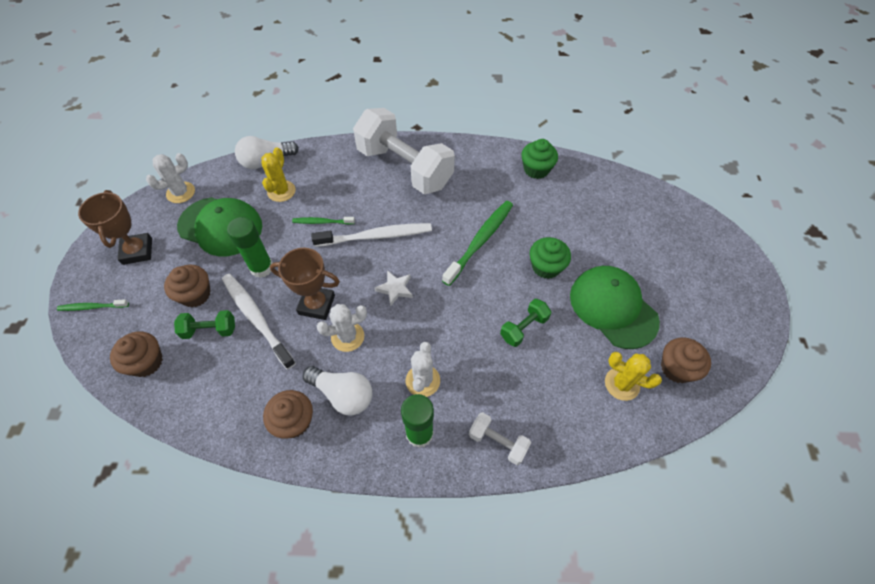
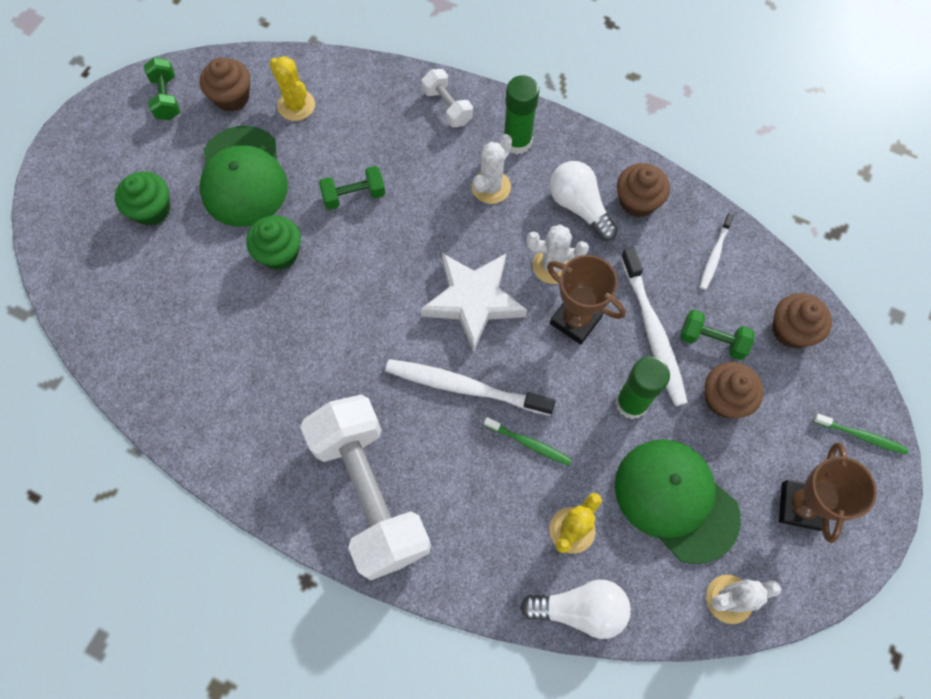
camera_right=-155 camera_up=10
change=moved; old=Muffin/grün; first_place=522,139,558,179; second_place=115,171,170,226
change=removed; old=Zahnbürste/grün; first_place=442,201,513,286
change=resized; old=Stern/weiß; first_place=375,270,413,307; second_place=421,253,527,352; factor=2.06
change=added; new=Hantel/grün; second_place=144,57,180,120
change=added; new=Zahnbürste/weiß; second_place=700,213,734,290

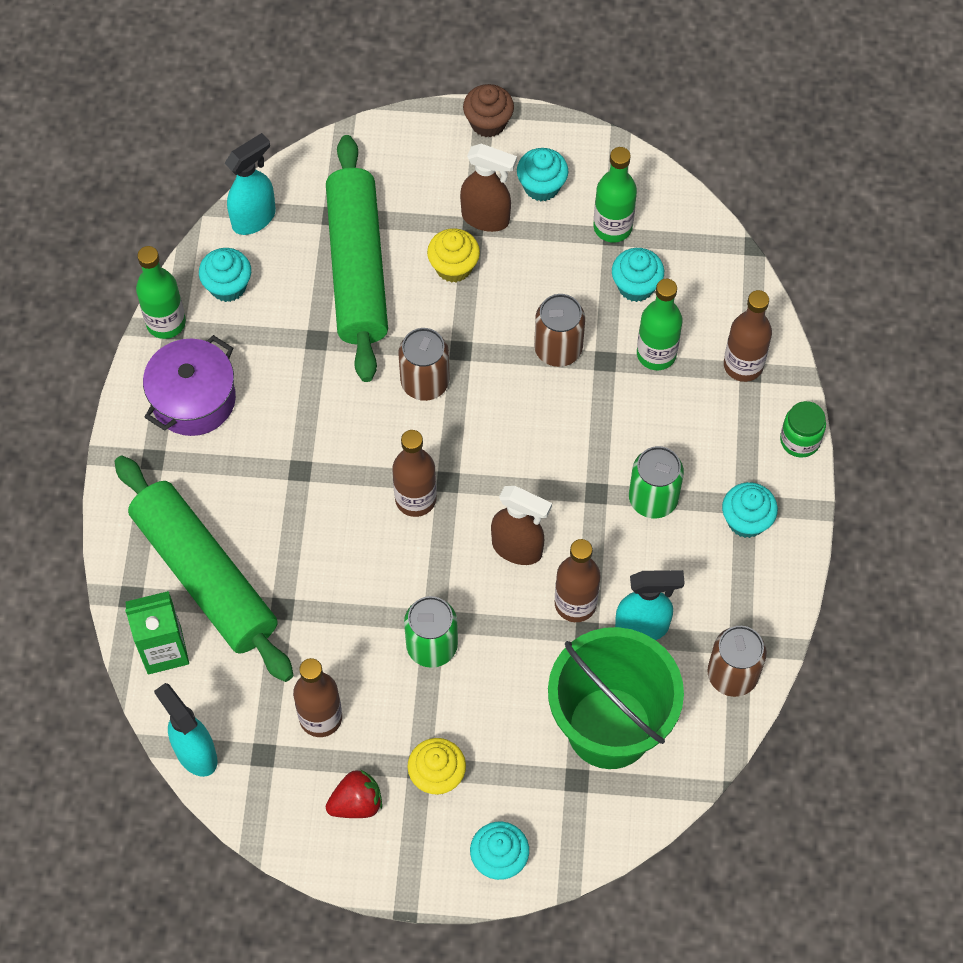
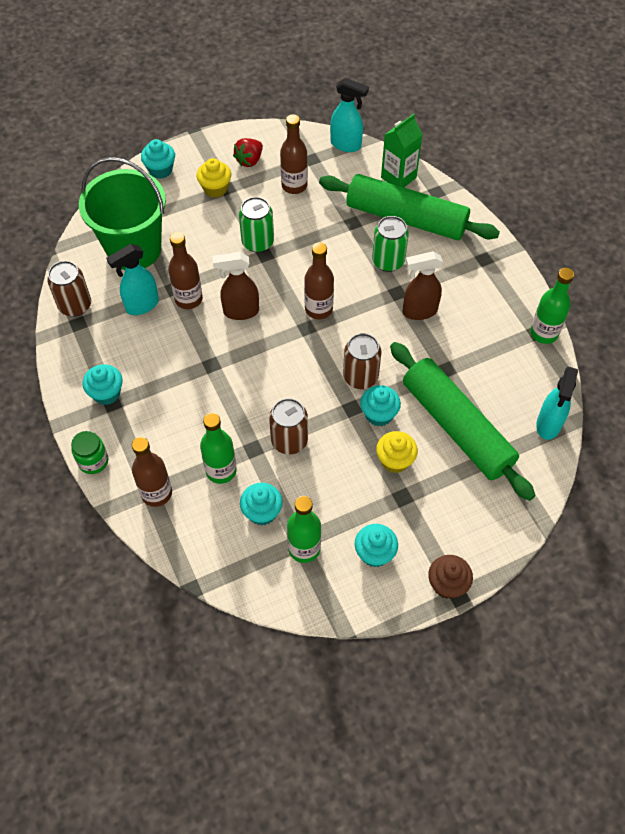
camera_right=150 camera_up=-5
change=moved; old=Sprühflasche/braun; first_place=460,144,517,232; second_place=403,251,443,320
change=moved; old=Muffin/türkis; first_place=199,248,251,302; second_place=360,385,401,426
change=removed; old=Kochtopf/lila; first_place=143,335,236,436
change=moved; old=Dose/grün; first_place=629,446,684,518; second_place=372,216,409,272

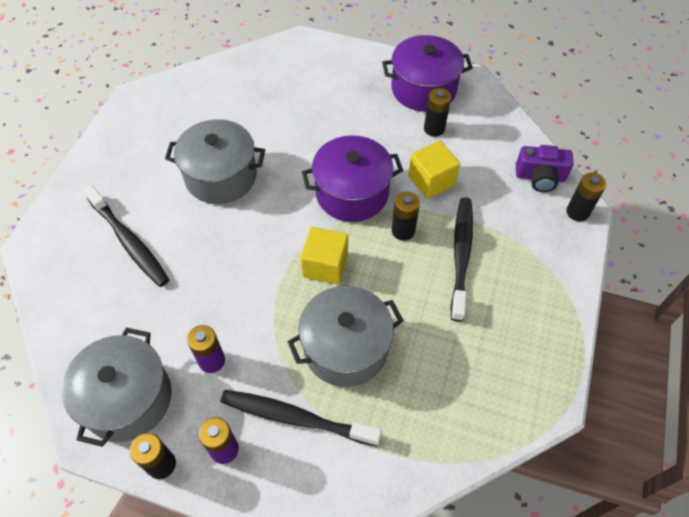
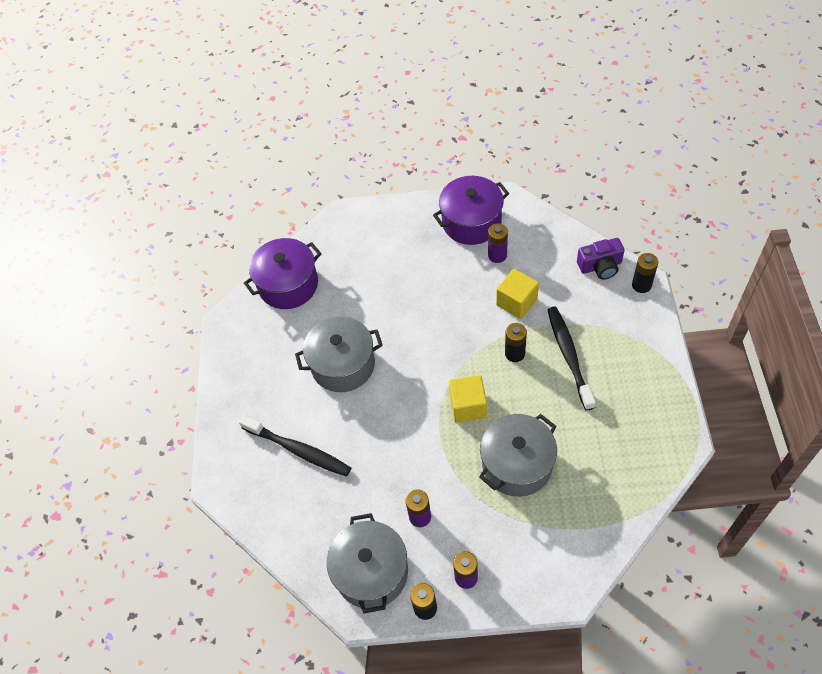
camera_right=-15 camera_up=0
change=recoloured; old=Batterie/schwarz; new=Batterie/lila; first_place=424,88,451,137; second_place=488,223,508,263
change=moved; old=Kochtopf/lila; first_place=302,135,403,222; second_place=244,238,322,309
change=removed; old=Zahnbürste/schwarz; first_place=221,390,382,447

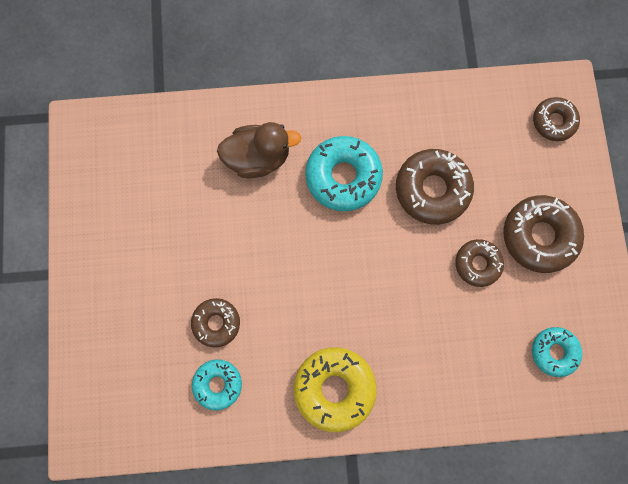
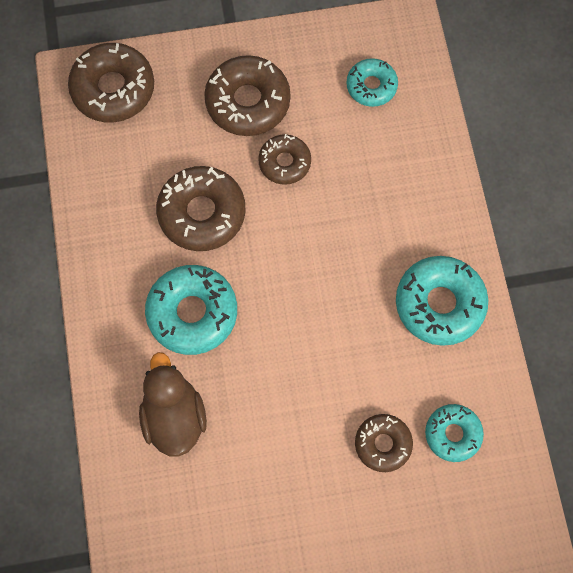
camera_right=-95 camera_up=-5
change=resized; old=Donut/braun; first_place=533,97,580,141; second_place=68,43,154,123; factor=1.65
change=recoloured; old=Donut/gelb; new=Donut/türkis; first_place=294,347,377,432; second_place=396,256,488,346

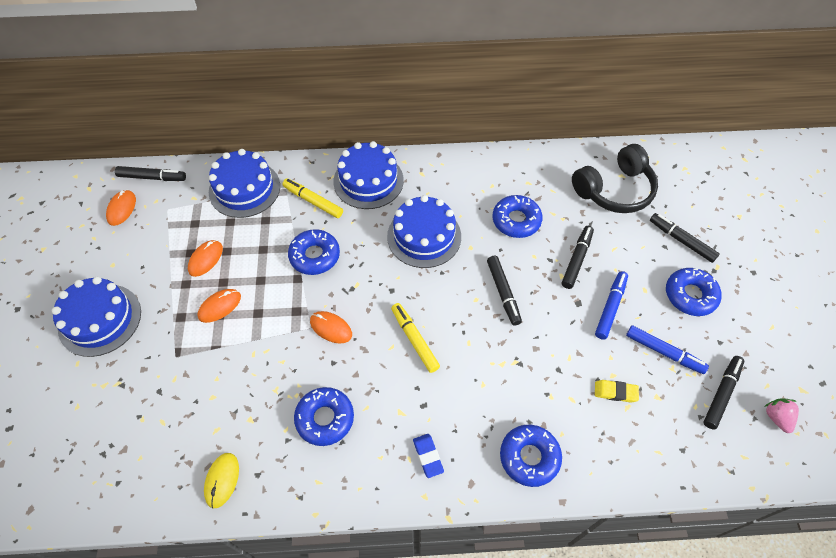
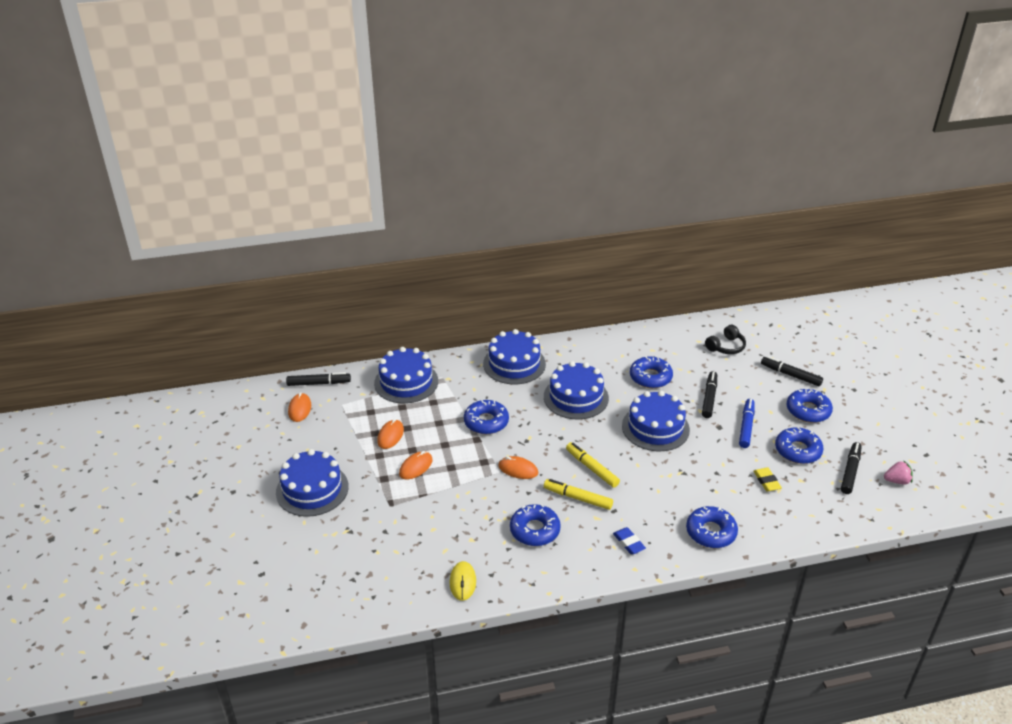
camera_right=-10 camera_up=-20
change=resized; old=Kopfhörer/schwarz; first_place=572,144,658,213; second_place=705,325,746,354; factor=0.57
change=moved; old=Filzstift/gelb; first_place=282,178,343,218; second_place=544,479,613,510
change=replaced; old=Filzstift/schwarz; new=Kuchen/blau; first_place=487,256,522,326; second_place=622,391,690,451
change=replaced; old=Filzstift/blau; new=Donut/blau; first_place=626,325,709,374; second_place=775,427,824,464
change=turned; old=Radiergummi/gelb; first_place=595,380,639,402; second_place=753,467,782,492; degrees=75
change=turned; old=Erdbeere/rosa; first_place=764,398,799,433; second_place=884,460,913,485; degrees=105

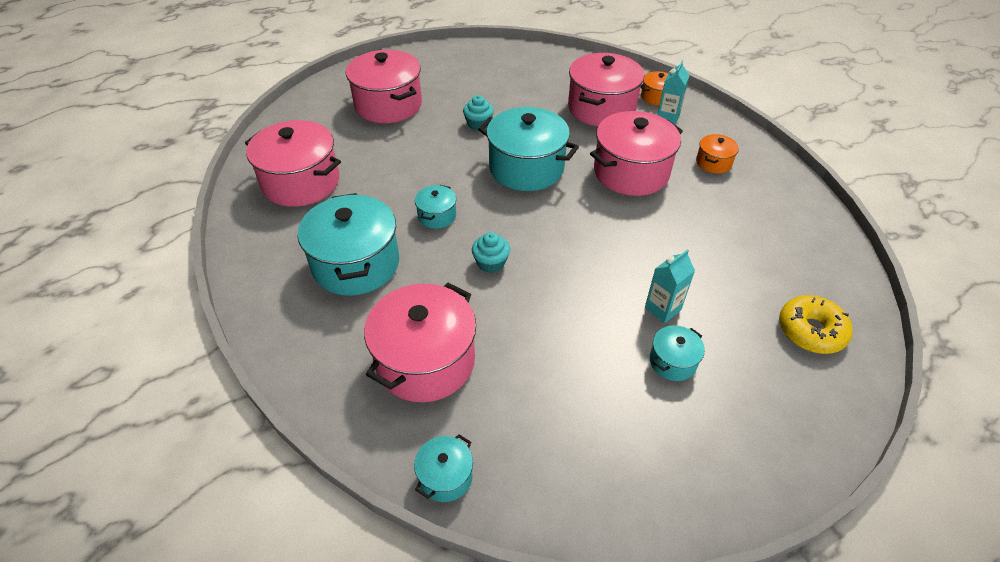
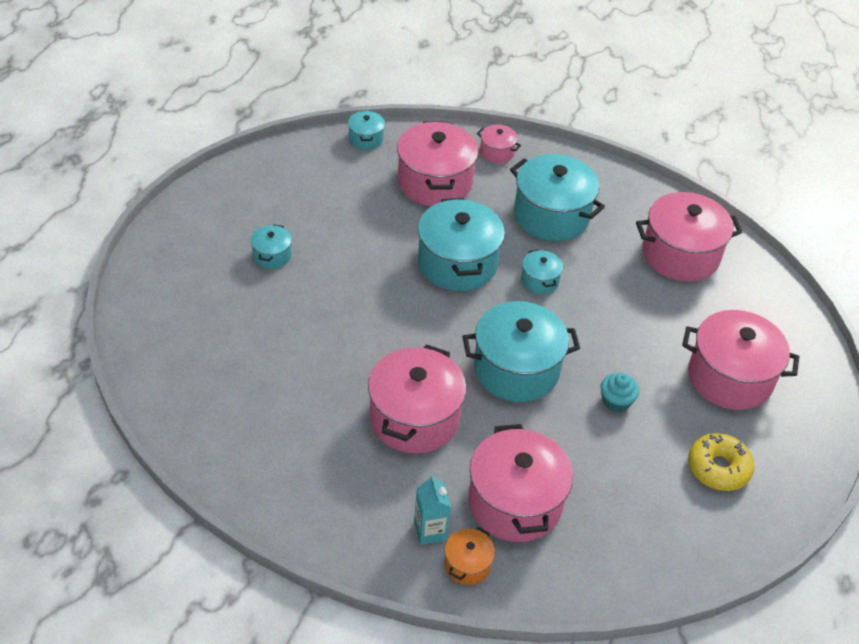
camera_right=140 camera_up=0
change=removed; old=Kochtopf/orange; first_place=696,134,739,173
change=replaced; old=Muffin/türkis; new=Kochtopf/türkis; first_place=472,232,510,273; second_place=418,198,505,291
change=removed; old=Getränkekarton/türkis; first_place=645,249,695,323
change=moved; old=Donut/gelb; first_place=779,295,853,354; second_place=688,433,754,491
change=added; new=Kochtopf/rosa; second_place=477,125,521,163

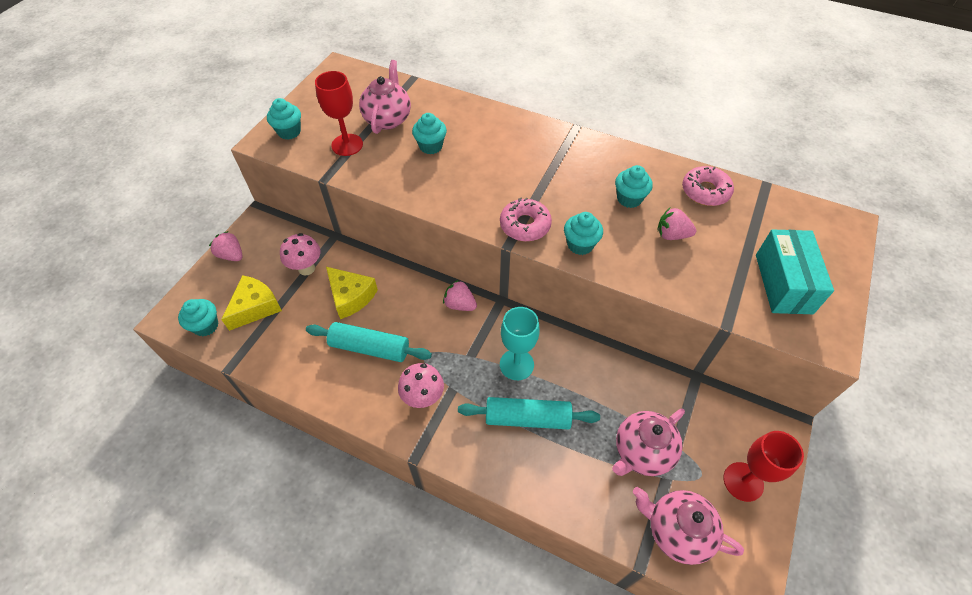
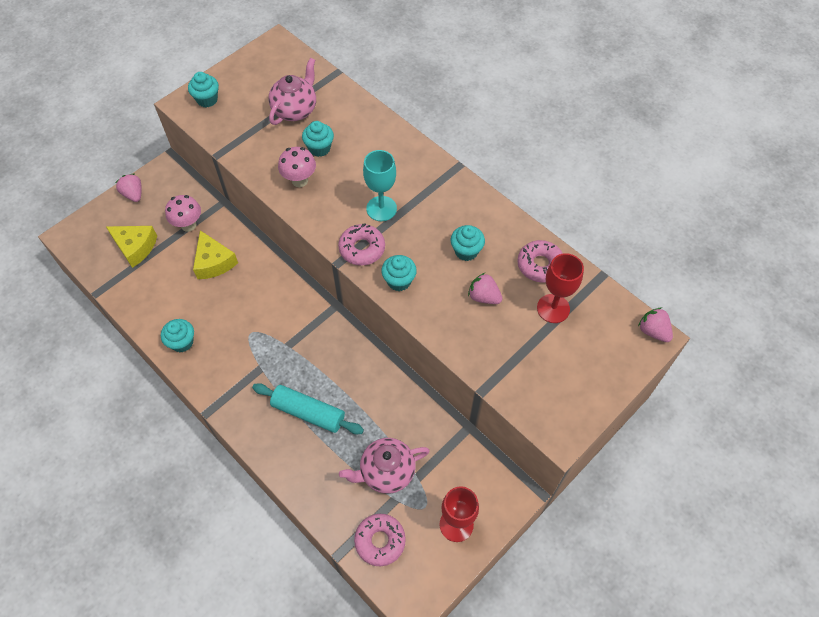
camera_right=20 camera_up=5
change=moved; old=Kelch/rot; first_place=315,71,363,156; second_place=537,253,584,323
change=removed; old=Schachtel/türkis; first_place=756,229,834,314
change=turned; old=Käse/gelb; first_place=221,275,282,331; second_place=106,226,157,268; degrees=60
change=moved; old=Erdbeere/rosa; first_place=443,280,477,311; second_place=638,308,673,342
change=moved; old=Muffin/türkis; first_place=178,299,219,336; second_place=161,319,194,352
change=moved; old=Kelch/türkis; first_place=500,307,540,380; second_place=363,150,397,221
change=removed; old=Nudelholz/türkis; first_place=306,322,432,362
change=moved; old=Pilz/rosa; first_place=398,363,444,408; second_place=278,147,316,187
change=replaced; old=Teekanne/rosa; new=Donut/rosa; first_place=633,487,744,565; second_place=354,514,406,566

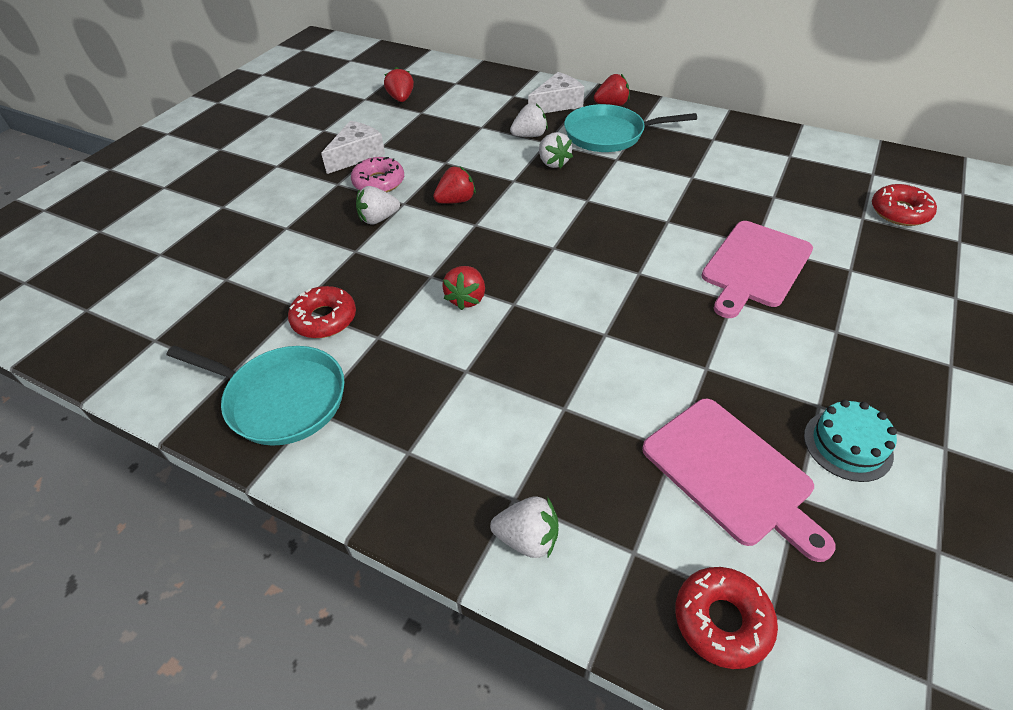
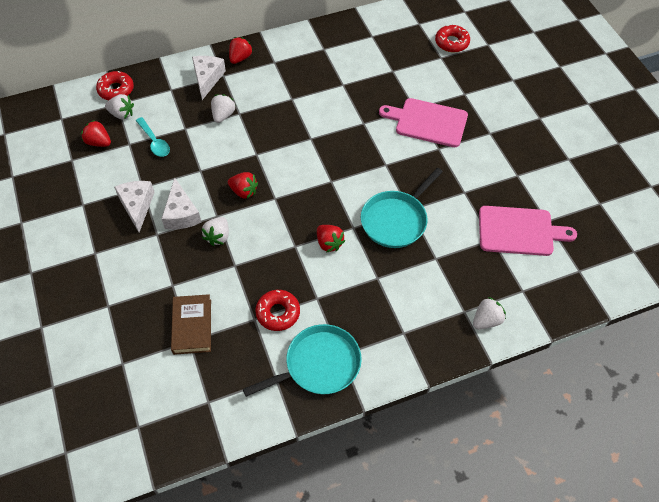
camera_right=-50 camera_up=10
change=moved; old=Pfanne/türkis; first_place=564,104,697,152; second_place=361,168,443,248
change=moved; old=Erdbeere/weiß; first_place=539,132,573,169; second_place=105,94,134,119
change=replaced; old=Donut/rosa; new=Käse/weiß; first_place=351,157,404,192; second_place=161,178,202,230
change=turned; old=Erdbeere/rot; first_place=433,166,476,204; second_place=228,172,258,199; degrees=105
change=turned; old=Schneidebrett/rosa; first_place=701,221,813,318; second_place=379,98,468,147; degrees=120
change=removed; old=Kuchen/türkis; first_place=804,400,897,482
change=moved; old=Donut/rot; first_place=675,567,778,669; second_place=96,71,134,100
change=added; new=Löffel/türkis; second_place=136,117,170,157
change=added; new=Buch/braun; second_place=171,294,211,355

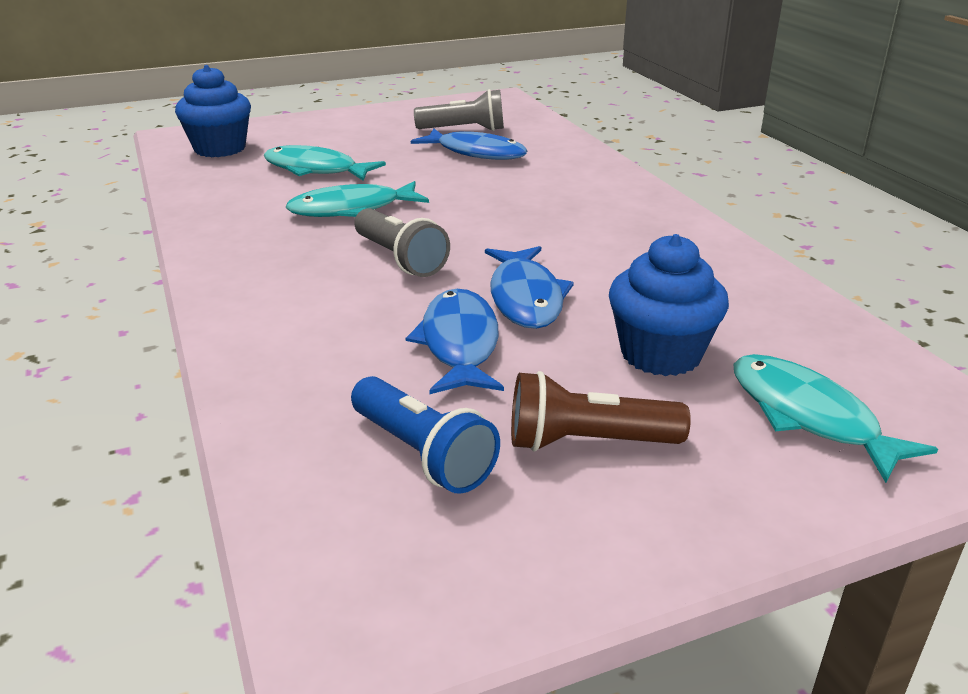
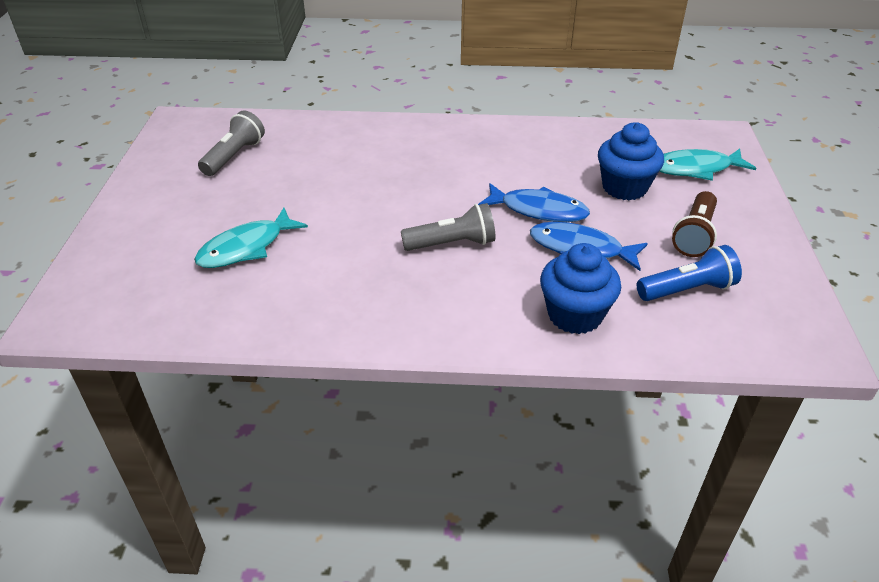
camera_right=-65 camera_up=10
change=moved; old=Muffin/blau; first_place=175,65,251,157; second_place=540,243,621,334
change=removed; old=Fisch/blau; first_place=411,128,527,160
change=removed; old=Fisch/türkis; first_place=285,181,429,217

